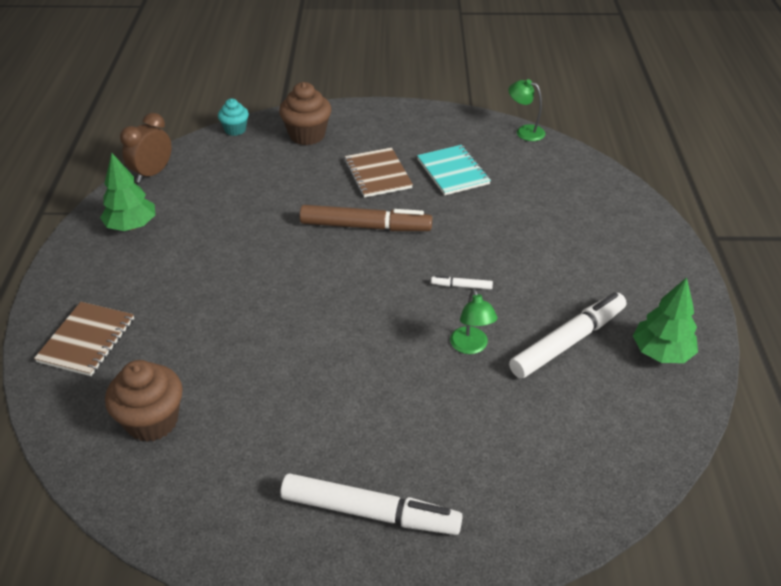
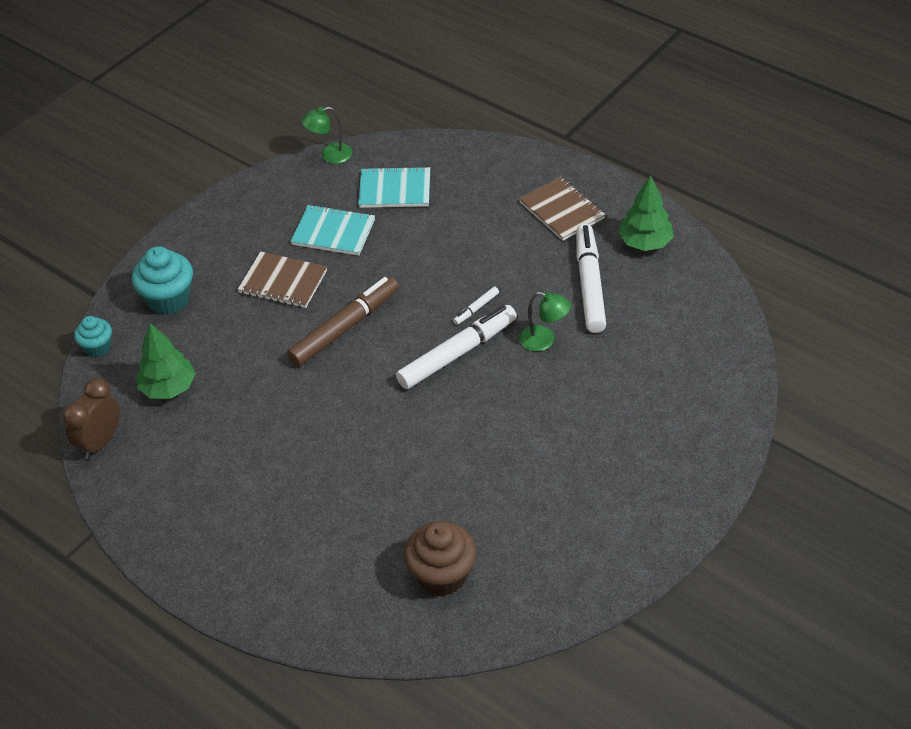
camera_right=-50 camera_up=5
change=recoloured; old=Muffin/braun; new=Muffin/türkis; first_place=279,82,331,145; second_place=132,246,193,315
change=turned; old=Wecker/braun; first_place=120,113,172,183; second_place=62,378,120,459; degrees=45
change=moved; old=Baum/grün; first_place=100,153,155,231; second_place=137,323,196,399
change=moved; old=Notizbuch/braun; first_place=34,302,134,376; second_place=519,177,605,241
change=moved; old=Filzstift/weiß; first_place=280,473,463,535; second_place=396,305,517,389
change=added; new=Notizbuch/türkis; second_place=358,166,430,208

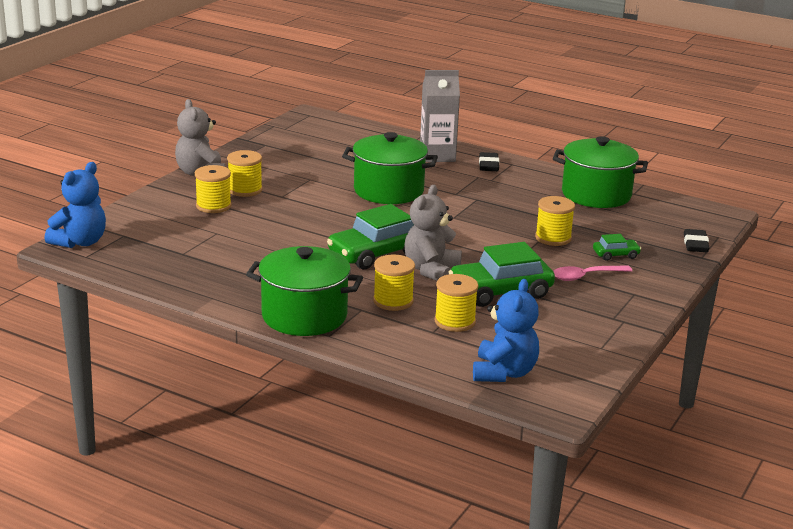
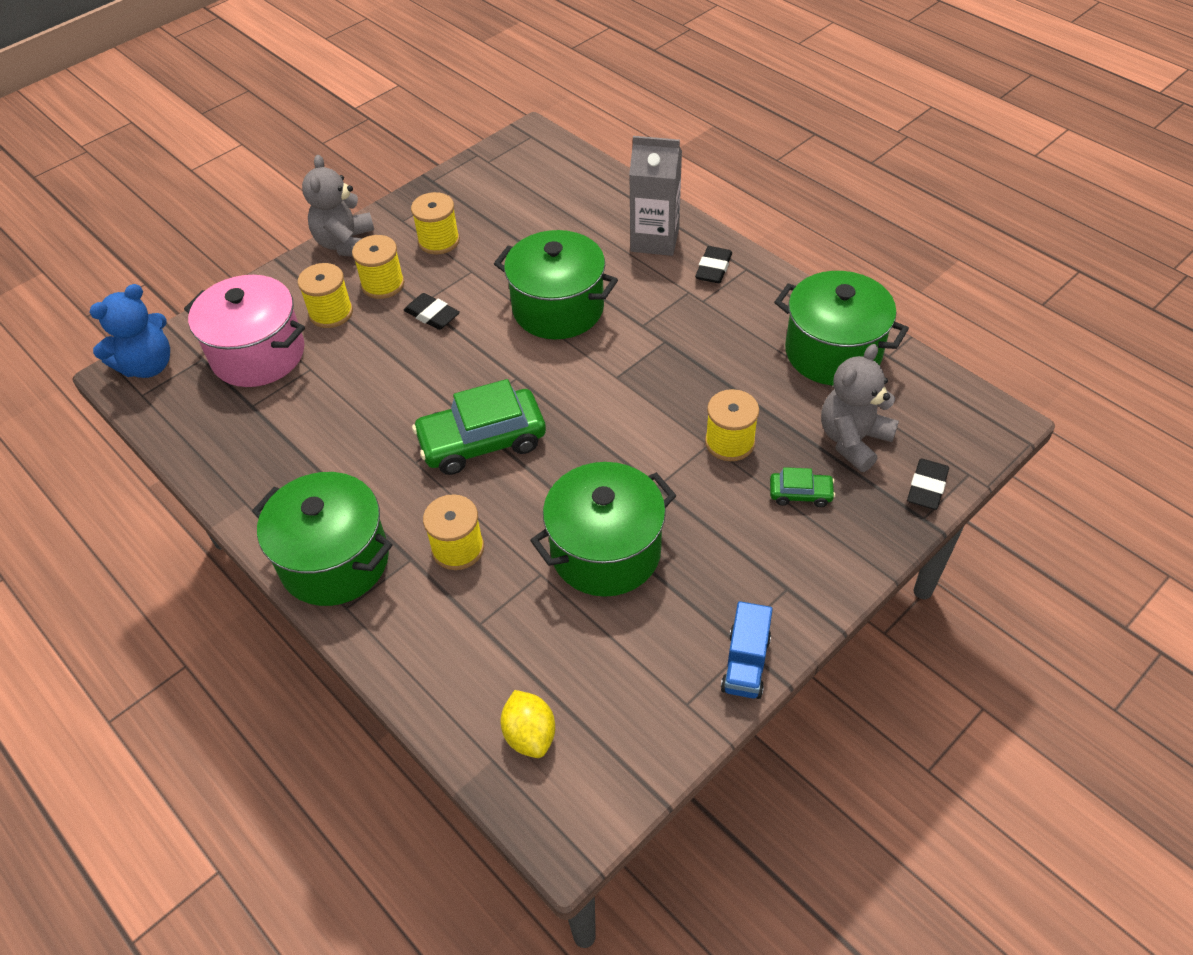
camera_right=20 camera_up=25
change=moved; old=Teddybär/grau; first_place=404,185,462,281; second_place=821,344,899,472
change=replaced; old=Auto/grün; new=Kochtopf/grün; first_place=448,242,555,307; second_place=530,462,677,597
change=removed; old=Löffel/rosa; first_place=553,266,632,281
change=moved; old=Garnrolle/gelb; first_place=434,274,478,332; second_place=411,192,460,255
change=replaced; old=Teddybär/blau; new=Zitrone/gelb; first_place=473,279,539,382; second_place=501,690,555,758
change=added; new=Kochtopf/rosa; second_place=184,275,305,387
change=added; new=Radiergummi/schwarz; second_place=404,293,460,330
change=added; new=Lastwagen/blau; second_place=721,601,773,699

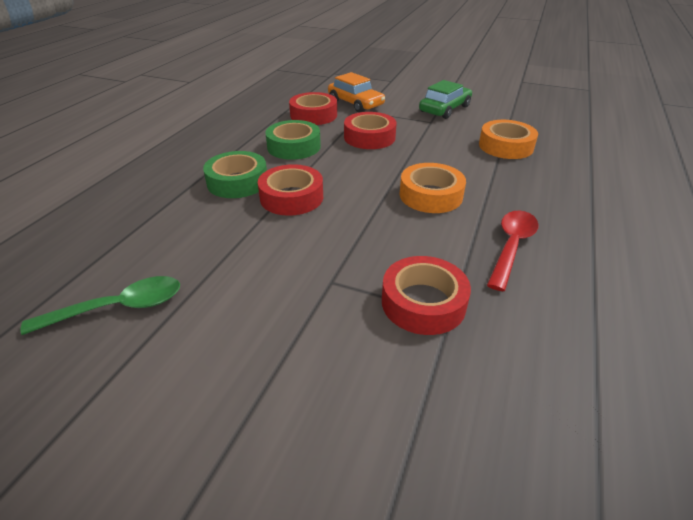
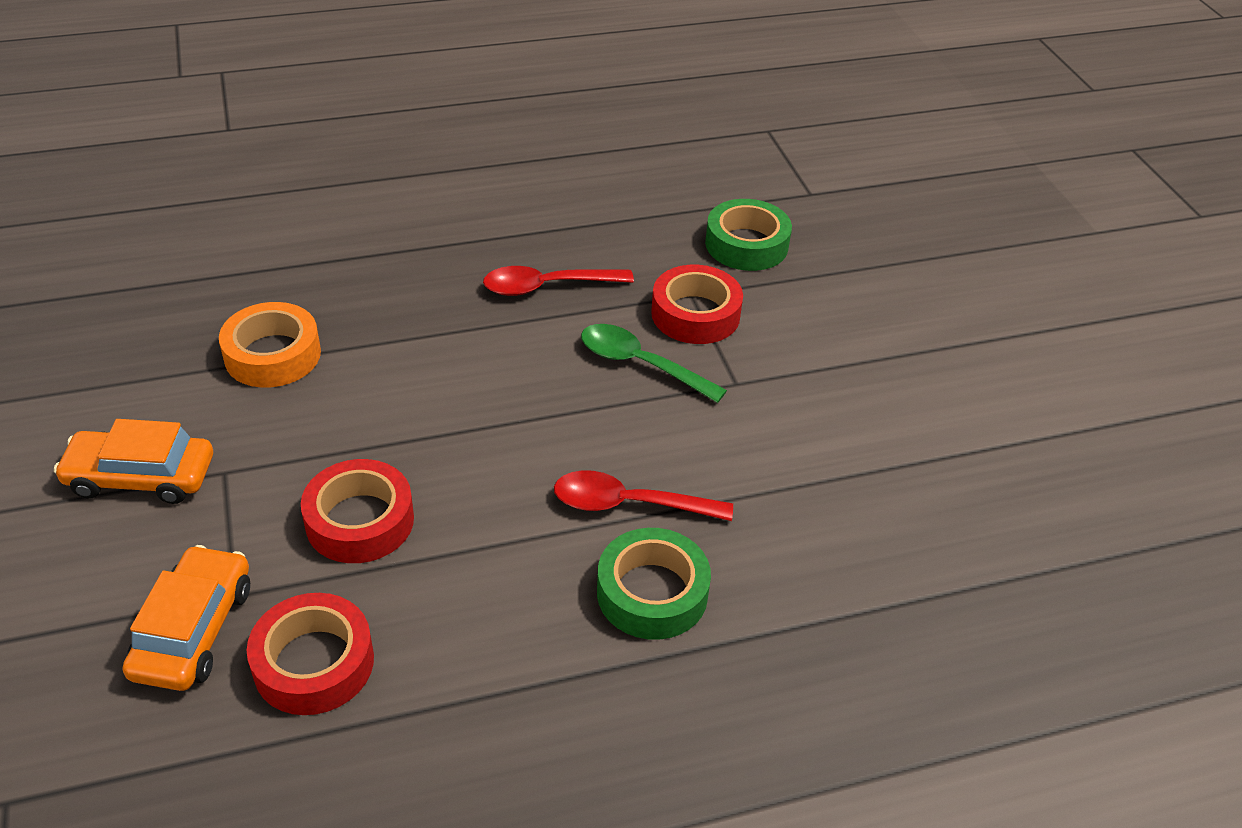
camera_right=-130 camera_up=5
change=recoloured; old=Auto/grün; new=Auto/orange; first_place=419,80,472,119; second_place=54,419,213,504
change=moved; old=Klebeband/grün; first_place=265,120,321,160; second_place=705,199,792,271
change=removed; old=Klebeband/orange; first_place=400,163,466,213
change=replaced; old=Klebeband/rot; new=Löffel/rot; first_place=258,164,323,216; second_place=554,470,733,521
change=moved; old=Löffel/grün; first_place=21,276,180,335; second_place=581,324,727,403

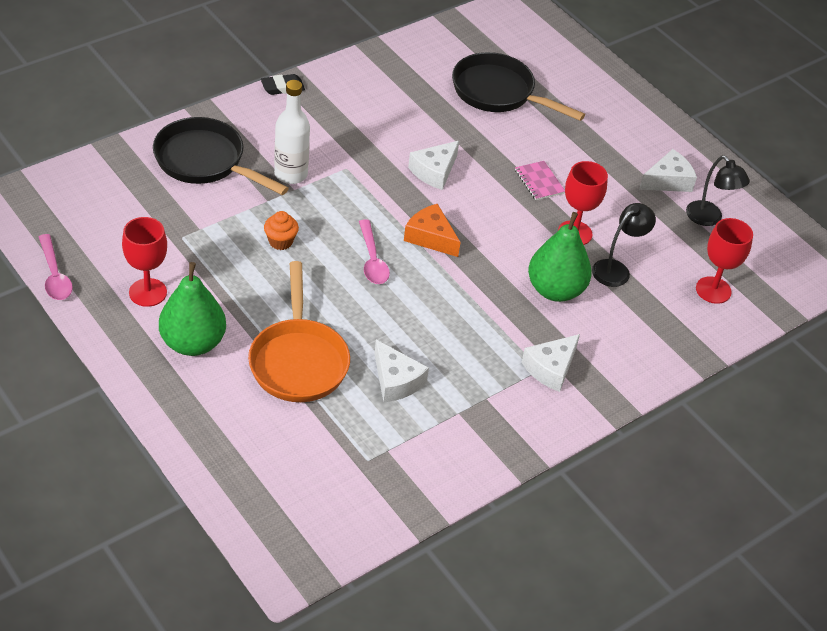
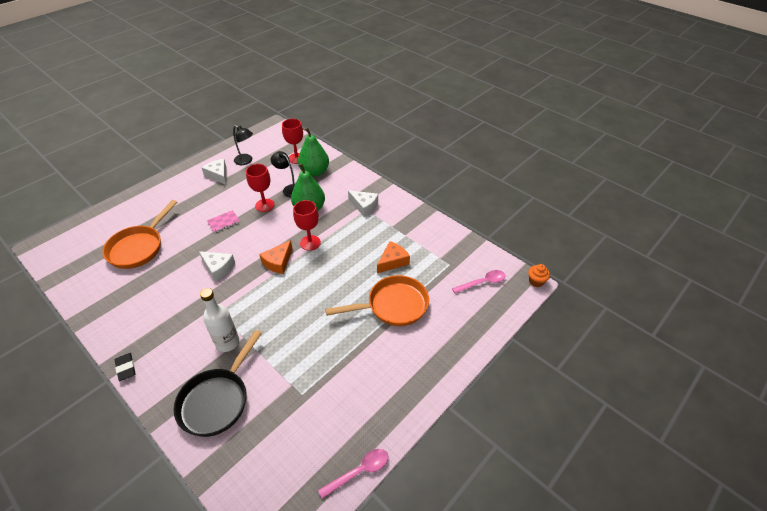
camera_right=-95 camera_up=0
change=recoloured; old=Pfanne/schwarz; new=Pfanne/orange; first_place=452,52,585,121; second_place=103,200,177,269
change=turned; old=Lampe/schwarz; first_place=686,156,750,226; second_place=233,125,253,165; degrees=75
change=moved; old=Muffin/orange; first_place=264,211,299,250; second_place=528,264,550,287
change=moved; old=Kelch/rot; first_place=122,217,167,307; second_place=293,200,321,251
change=moved; old=Löffel/rosa; first_place=359,219,390,284; second_place=452,270,506,294
change=moved; old=Birne/grün; first_place=159,262,226,356; second_place=298,128,329,177
change=recoloured; old=Käse/weiß; new=Käse/orange; first_place=374,340,429,402; second_place=377,241,410,273

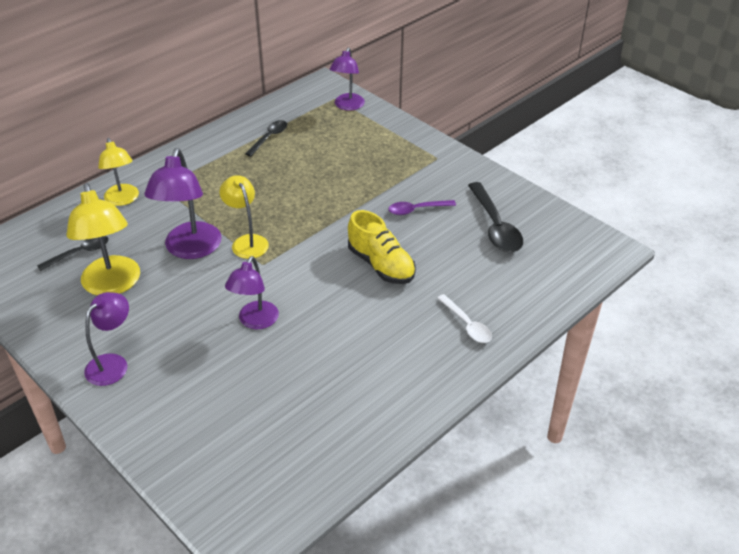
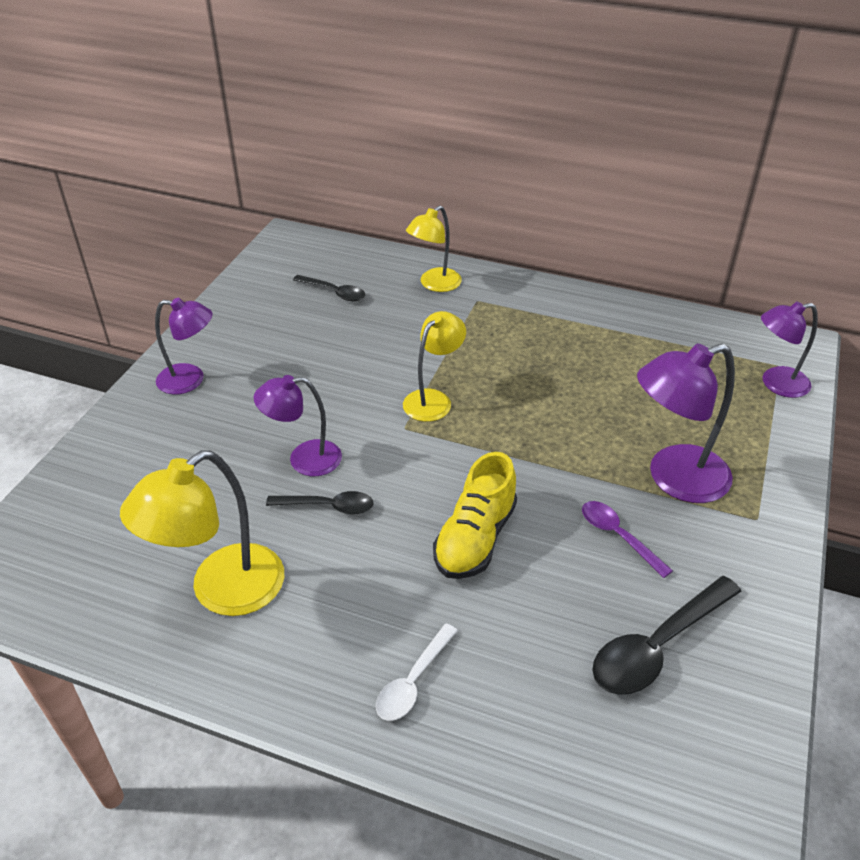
camera_right=65 camera_up=0
change=moved; old=Löffel/schwarz; first_place=245,120,287,157; second_place=266,491,373,514
change=moved; old=Lampe/lila; first_place=144,148,222,259; second_place=637,344,735,503
change=moved; old=Lampe/gelb; first_place=66,183,140,296; second_place=120,450,284,616

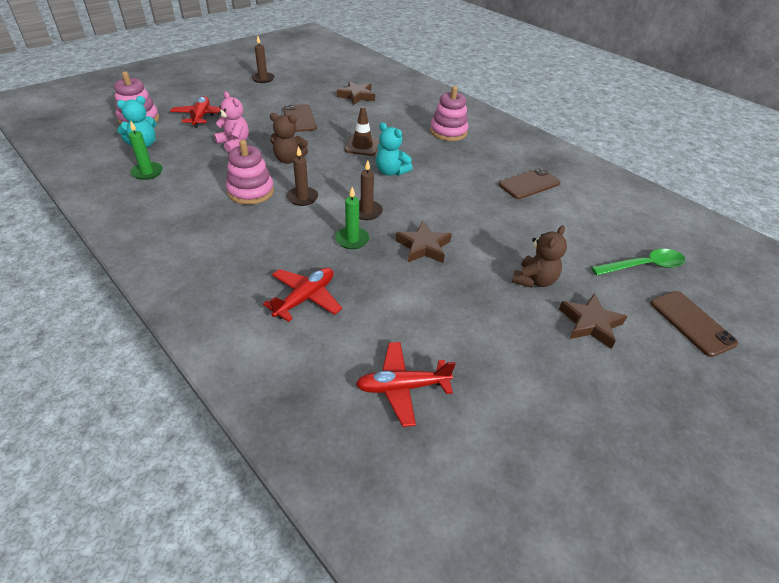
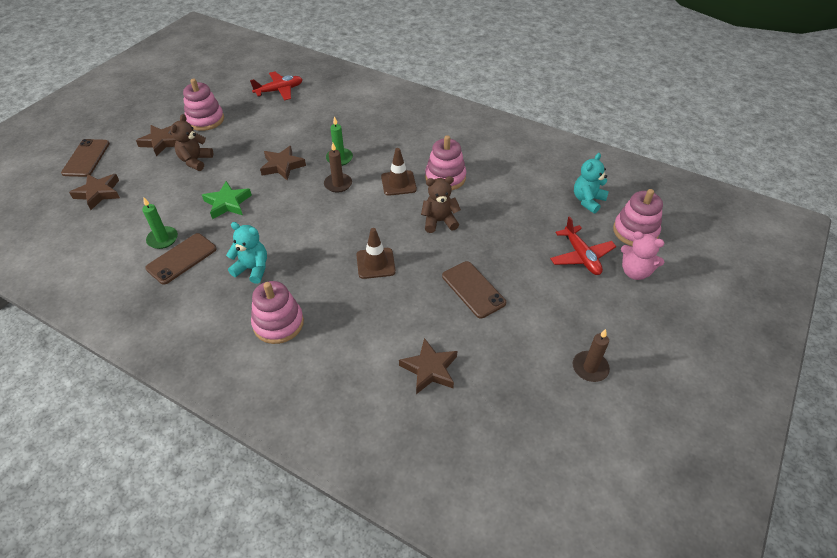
camera_right=165 camera_up=5
change=moved; old=Teddybär/rosa; first_place=214,92,249,152; second_place=621,231,665,280
change=moved; old=Kerze/grün; first_place=129,121,163,180; second_place=142,198,178,249
change=moved; old=Teddybär/türkis; first_place=376,122,413,176; second_place=226,222,267,284
change=replaced; old=Kerze/braun; new=Leitkegel/braun; first_place=287,146,318,206; second_place=381,148,417,196
change=replaced; old=Löffel/grün; new=Stern/braun; first_place=591,249,685,276; second_place=69,174,120,210
change=removed; old=Flugzeug/rot; first_place=263,268,342,322
change=turned; old=Handy/braun; first_place=650,291,738,357; second_place=61,139,110,177; degrees=45
change=added; new=Stapelspielzeug/rosa; second_place=183,79,224,131
change=added; new=Stern/grün; second_place=202,181,252,219

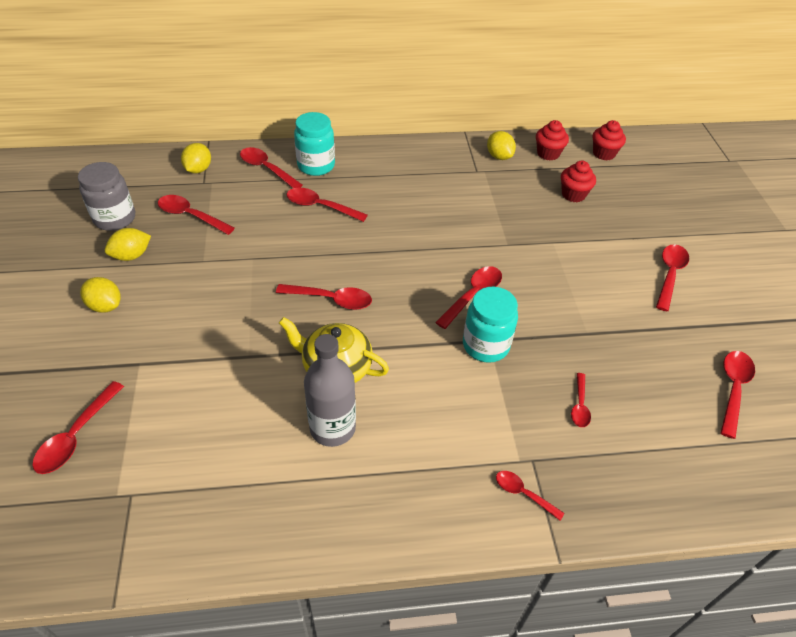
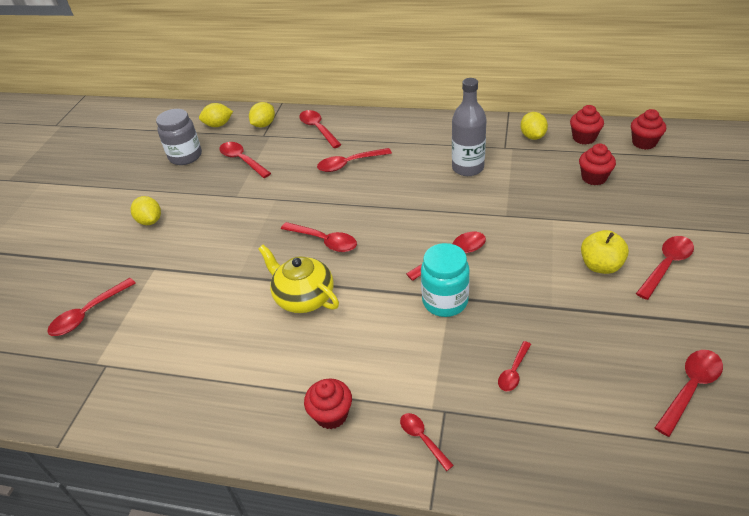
camera_right=25 camera_up=-5
change=removed; old=Einmachglas/türkis; first_place=294,112,335,176
change=turned; old=Löffel/rot; first_place=286,188,368,222; second_place=317,148,392,172; degrees=-60
change=moved; old=Zitrone/gelb; first_place=105,228,151,261; second_place=199,103,233,127
change=moved; old=Flasche/grau; first_place=304,334,356,447; second_place=452,78,487,176
change=added; new=Apfel/gelb; second_place=581,230,629,274
change=added; new=Muffin/rot; second_place=304,379,352,429

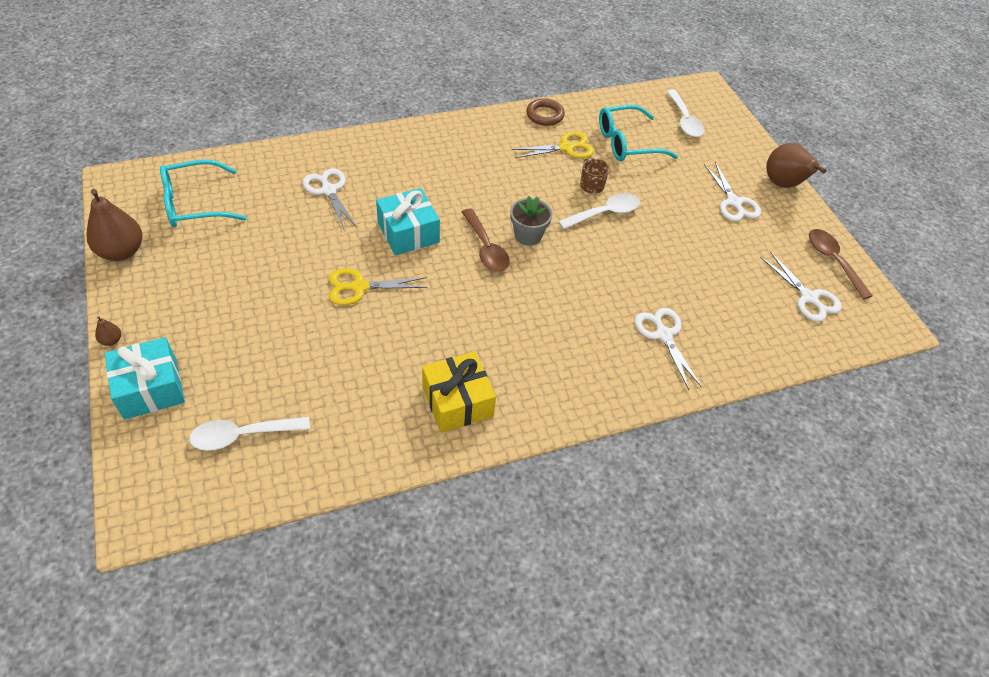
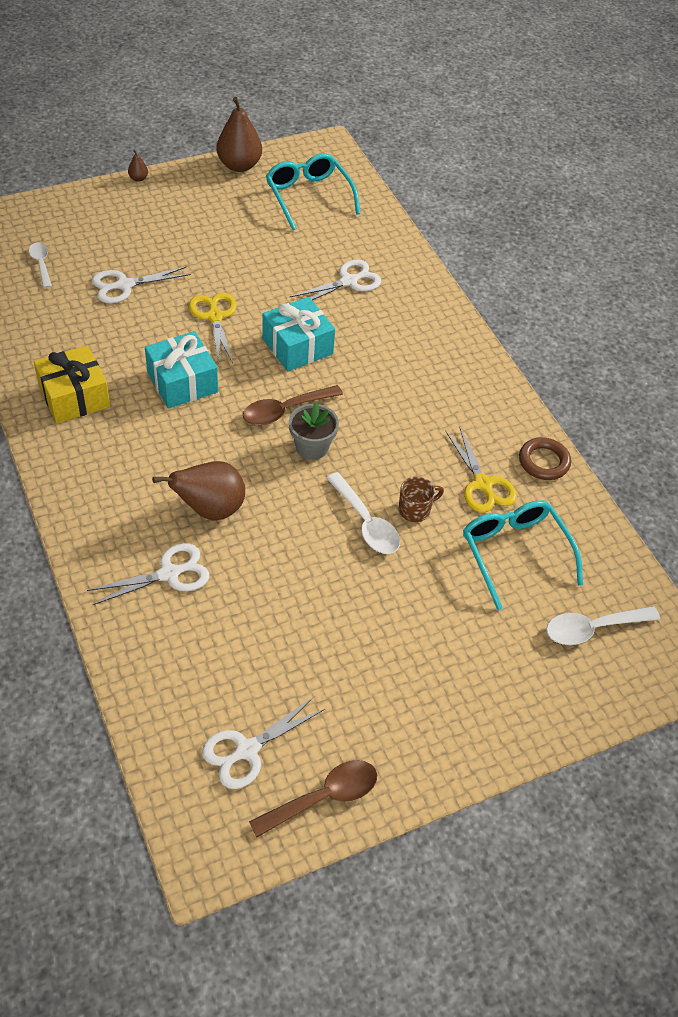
camera_right=85 camera_up=0
change=moved; old=Birne/braun; first_place=766,143,827,188; second_place=152,461,245,521
change=moved; old=Schere/weiß; first_place=704,162,761,222; second_place=92,266,191,304
change=moved; old=Geschenk/türkis; first_place=105,337,185,420; second_place=145,331,218,409
change=resized; old=Löffel/weiß; first_place=189,417,310,451; second_place=29,243,52,288; factor=0.65

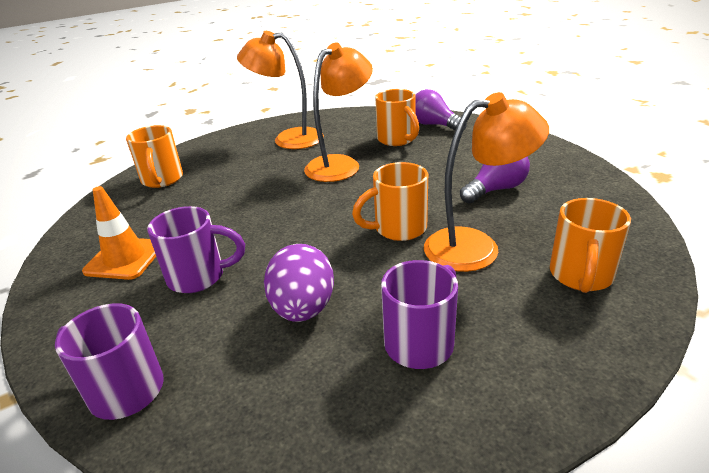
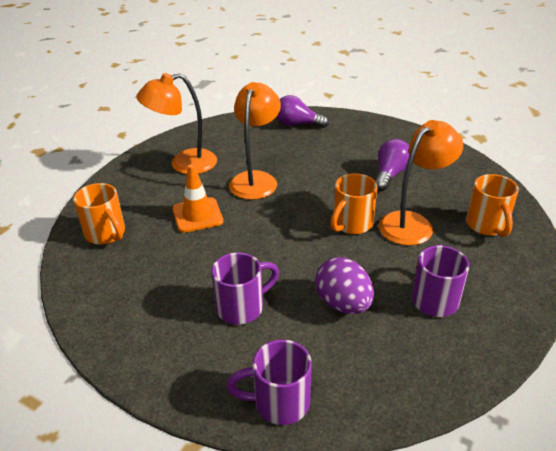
camera_right=-30 camera_up=5
change=removed; old=Tasse/orange; first_place=375,89,419,146
change=moved; old=Leitkegel/orange; first_place=82,186,156,280; second_place=172,164,223,233

